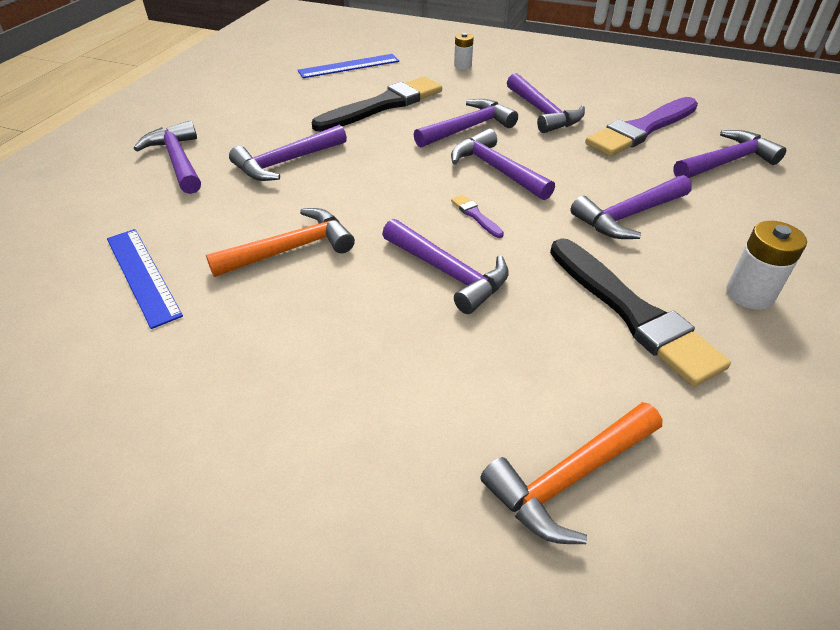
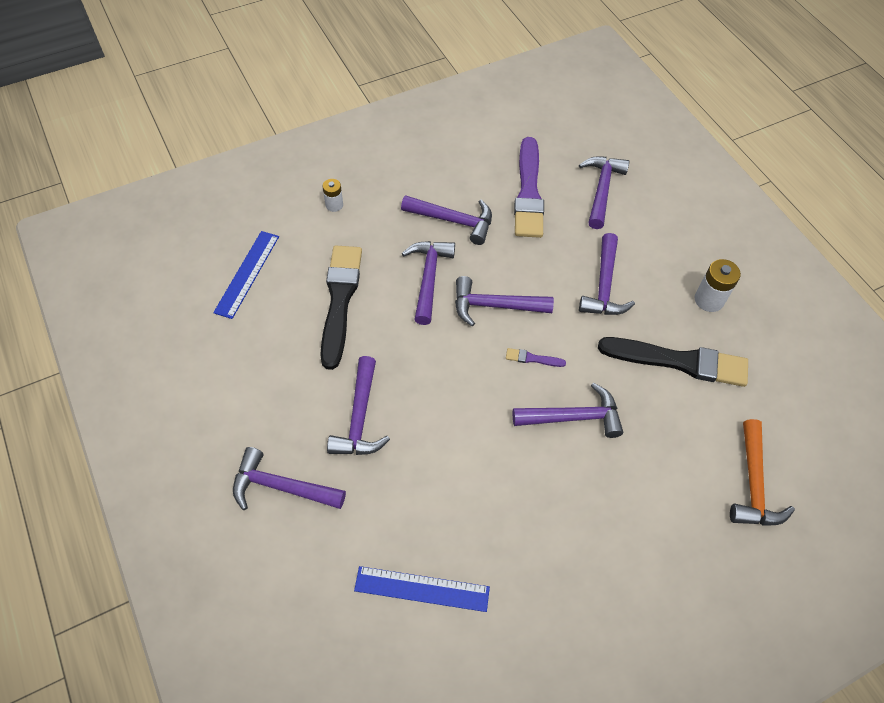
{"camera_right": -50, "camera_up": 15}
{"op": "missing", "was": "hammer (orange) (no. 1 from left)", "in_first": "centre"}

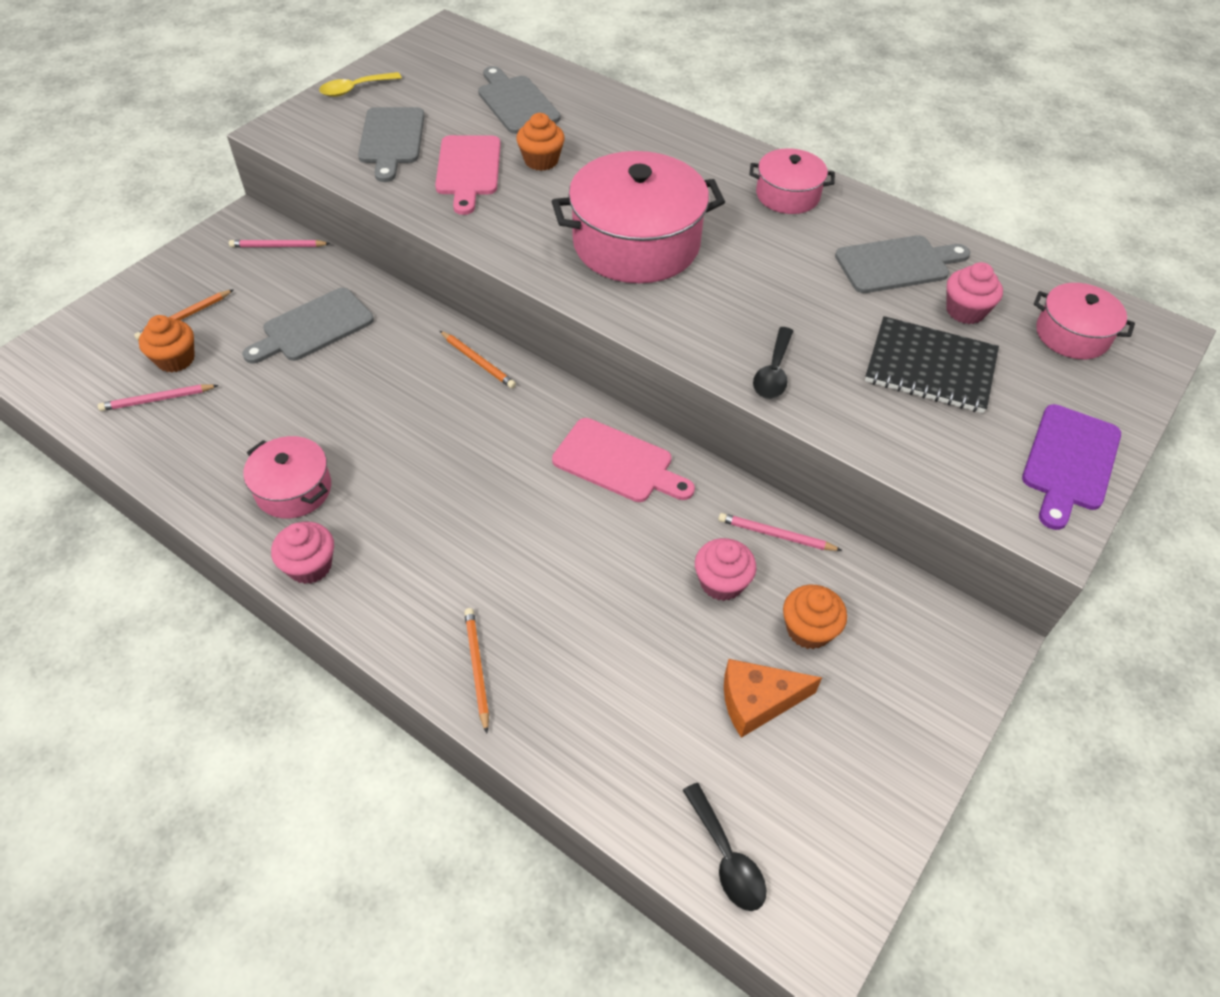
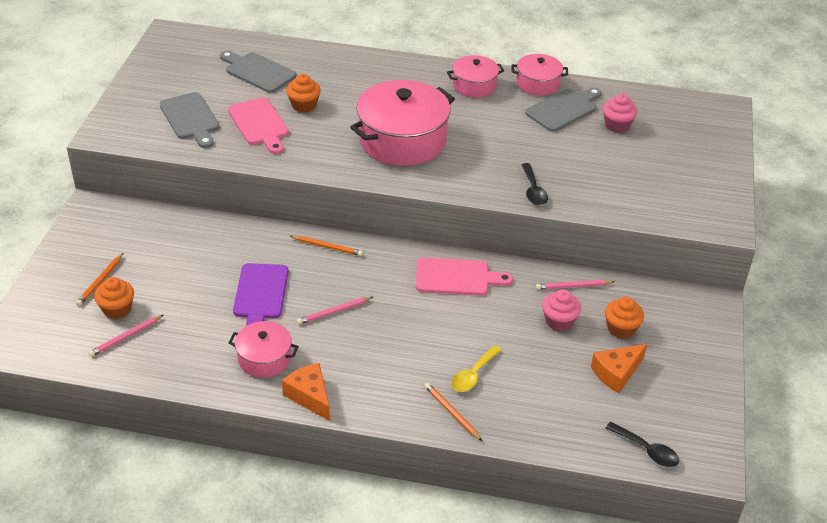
{"camera_right": -25, "camera_up": -10}
{"op": "relocated", "was": "cutting board (purple)", "in_first": "middle right", "in_second": "middle left"}
{"op": "exchanged", "was": "cupcake (pink) (no. 1 from left)", "now": "cheese (orange) (no. 1 from left)", "in_first": "middle left", "in_second": "bottom centre"}
{"op": "relocated", "was": "pencil (pink) (no. 2 from left)", "in_first": "top left", "in_second": "centre"}
{"op": "relocated", "was": "spoon (yellow)", "in_first": "top left", "in_second": "bottom centre"}
{"op": "relocated", "was": "pot (pink) (no. 4 from left)", "in_first": "top right", "in_second": "top centre"}
{"op": "missing", "was": "cutting board (grey) (no. 1 from left)", "in_first": "top left"}
{"op": "missing", "was": "notebook (black)", "in_first": "middle right"}

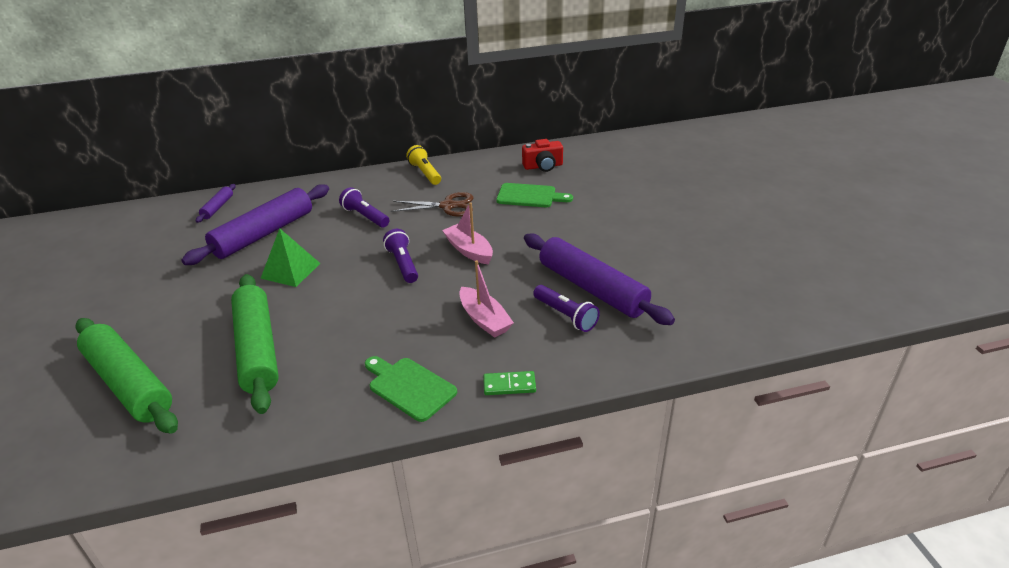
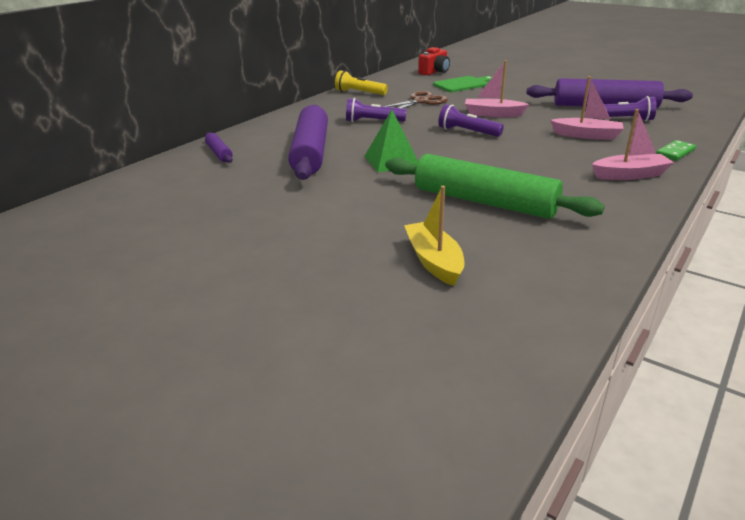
{"camera_right": -40, "camera_up": -5}
{"op": "exchanged", "was": "rolling pin (green) (no. 1 from left)", "now": "boat (yellow)", "in_first": "middle left", "in_second": "centre"}
{"op": "exchanged", "was": "cutting board (green) (no. 1 from left)", "now": "boat (pink) (no. 3 from left)", "in_first": "bottom centre", "in_second": "top right"}

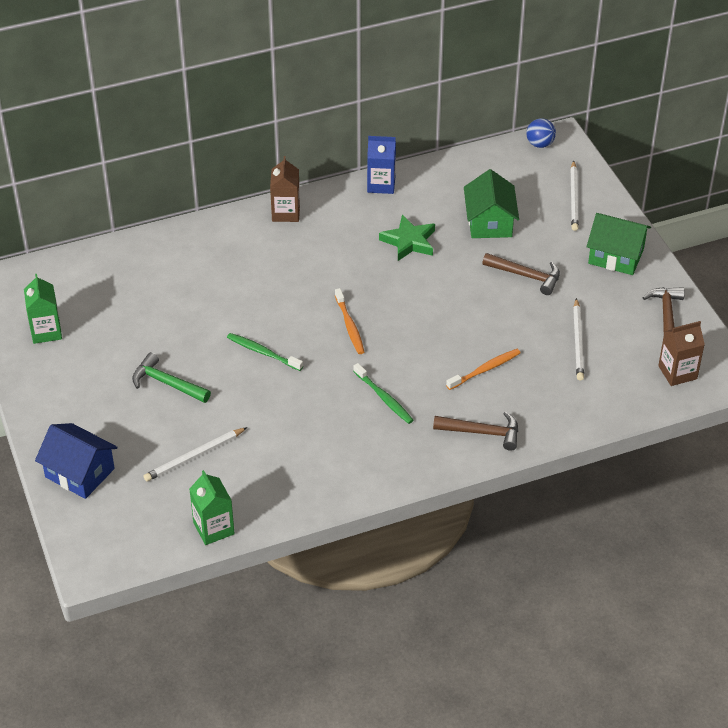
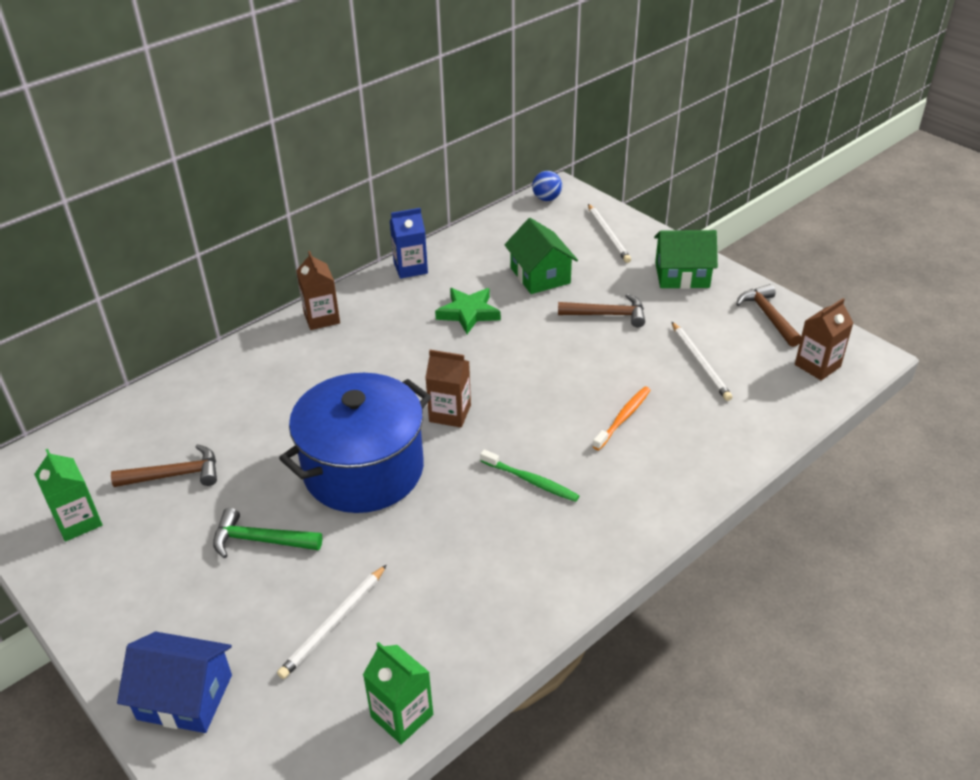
{"camera_right": -20, "camera_up": -5}
{"op": "relocated", "was": "hammer (brown) (no. 1 from left)", "in_first": "centre", "in_second": "middle left"}
{"op": "exchanged", "was": "toothbrush (green) (no. 1 from left)", "now": "pot (blue)", "in_first": "centre", "in_second": "centre"}
{"op": "exchanged", "was": "toothbrush (orange) (no. 1 from left)", "now": "carton (brown) (no. 2 from left)", "in_first": "centre", "in_second": "centre"}

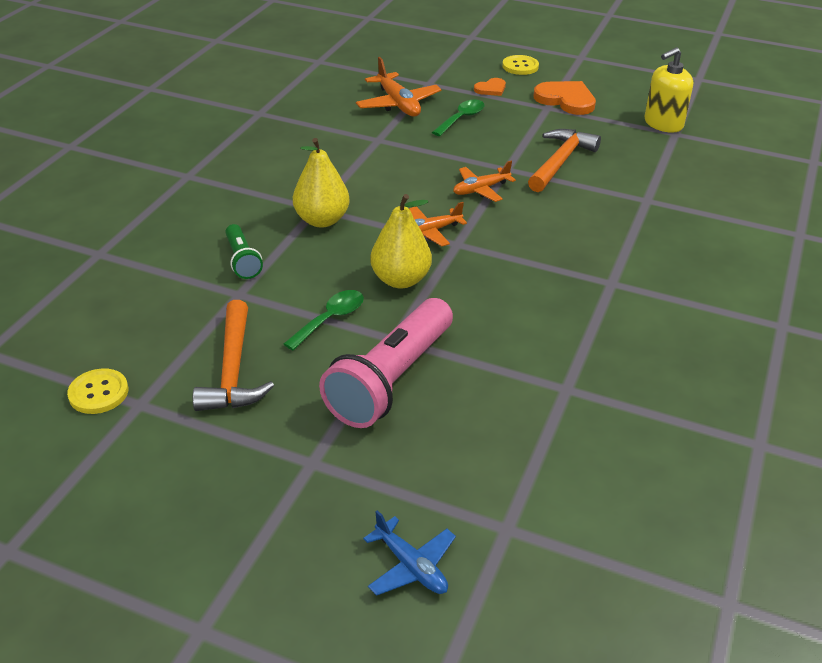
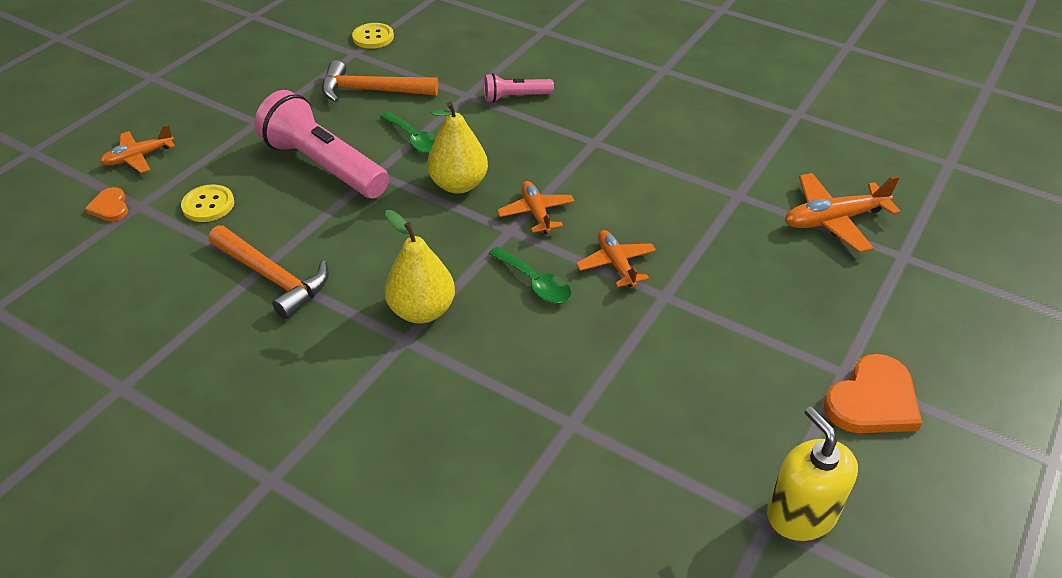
{"camera_right": 100, "camera_up": 5}
{"op": "relocated", "was": "heart (orange) (no. 1 from left)", "in_first": "top centre", "in_second": "middle left"}
{"op": "colour", "was": "plane (blue)", "now": "plane (orange) (no. 1 from left)", "in_first": "bottom centre", "in_second": "top left"}
{"op": "relocated", "was": "button (yellow) (no. 2 from left in the first image)", "now": "button (yellow) (no. 1 from left)", "in_first": "top centre", "in_second": "middle left"}
{"op": "relocated", "was": "hammer (orange) (no. 2 from left in the first image)", "now": "hammer (orange) (no. 1 from left)", "in_first": "top right", "in_second": "middle left"}
{"op": "relocated", "was": "pear (yellow) (no. 1 from left)", "in_first": "top centre", "in_second": "centre"}
{"op": "colour", "was": "flashlight (green)", "now": "flashlight (pink) (no. 2 from left)", "in_first": "middle left", "in_second": "top centre"}
{"op": "relocated", "was": "spoon (green) (no. 2 from left)", "in_first": "top centre", "in_second": "centre"}

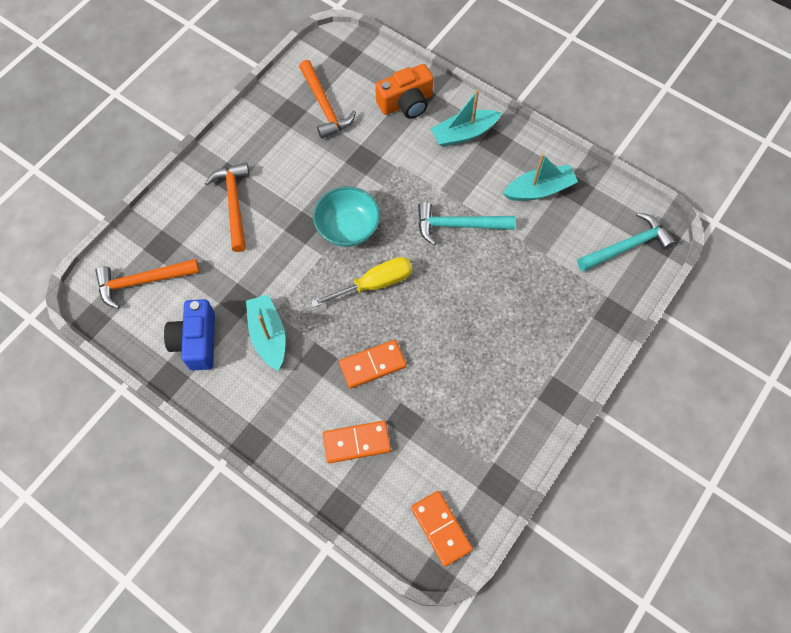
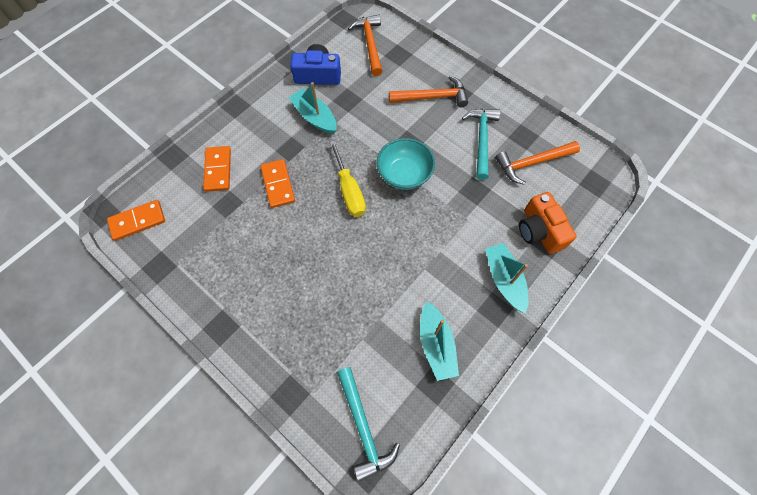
{"camera_right": 95, "camera_up": 0}
{"op": "spun", "was": "boat (turquoise) (no. 1 from left)", "in_first": "centre", "in_second": "top centre", "clockwise": -120}
{"op": "relocated", "was": "hammer (turquoise) (no. 1 from left in the first image)", "now": "hammer (turquoise) (no. 2 from left)", "in_first": "centre", "in_second": "top centre"}

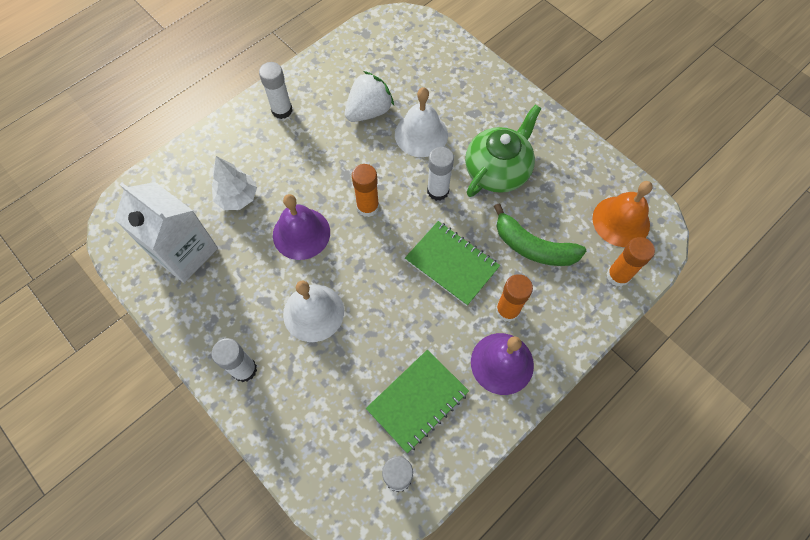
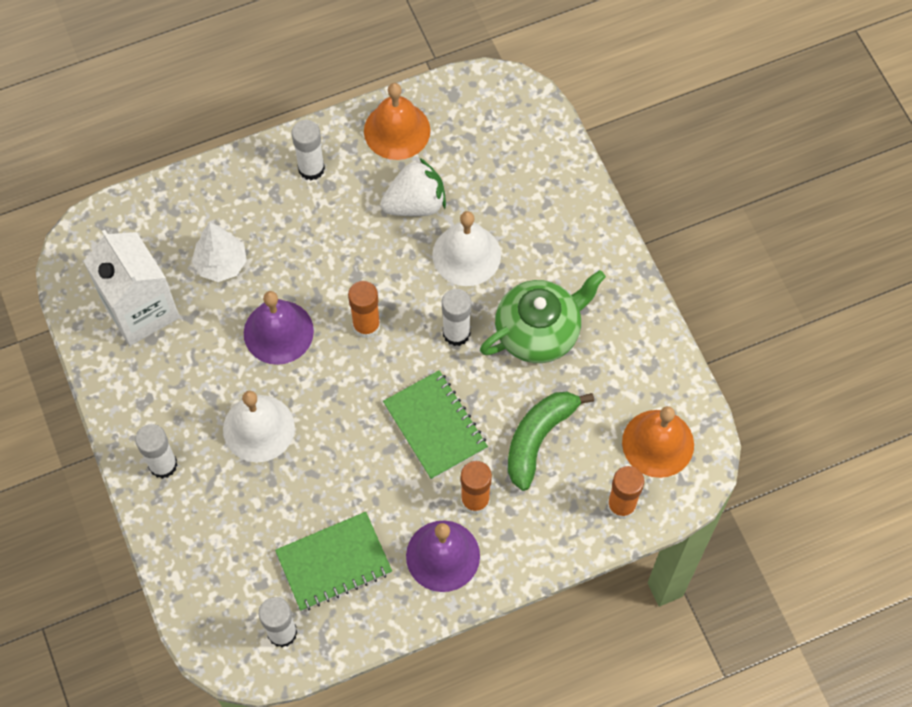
{"camera_right": 20, "camera_up": 0}
{"op": "appeared", "now": "bell (orange) (no. 1 from left)", "in_second": "top centre"}
{"op": "spun", "was": "banana (green)", "in_first": "middle right", "in_second": "centre", "clockwise": 75}

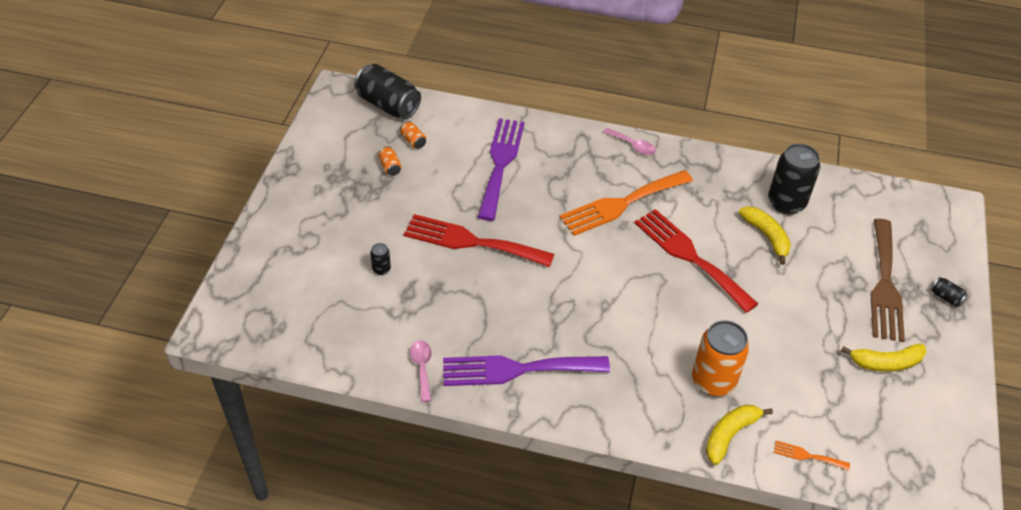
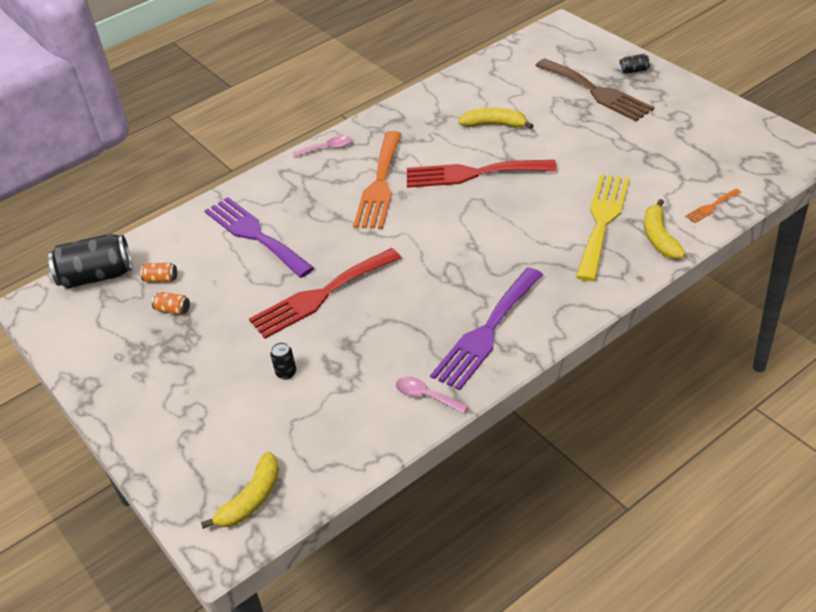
{"camera_right": -45, "camera_up": -5}
{"op": "relocated", "was": "banana (yellow) (no. 3 from left in the first image)", "now": "banana (yellow) (no. 1 from left)", "in_first": "bottom right", "in_second": "bottom left"}
{"op": "exchanged", "was": "can (orange) (no. 3 from left)", "now": "fork (yellow)", "in_first": "bottom right", "in_second": "middle right"}
{"op": "missing", "was": "can (black) (no. 3 from left)", "in_first": "middle right"}

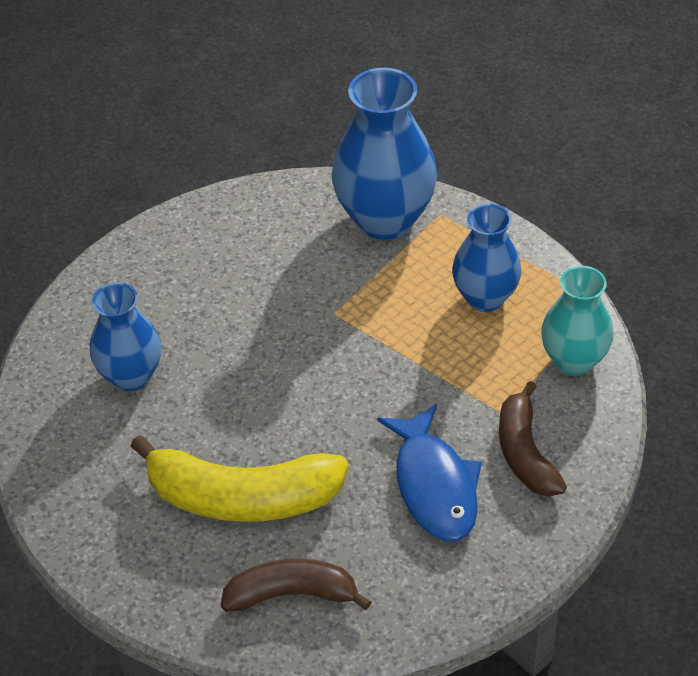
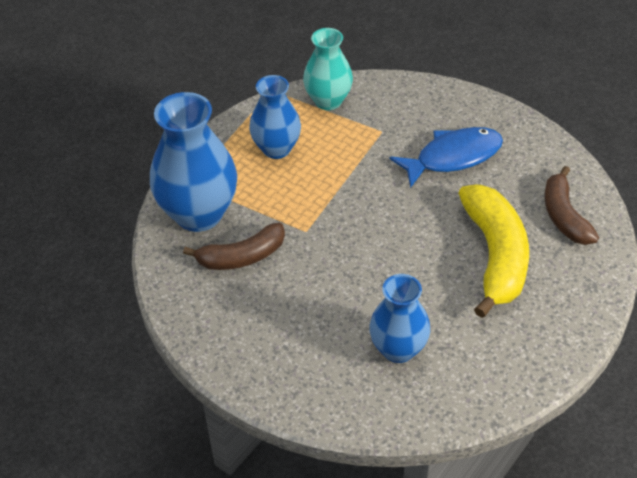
{"camera_right": -100, "camera_up": 0}
{"op": "relocated", "was": "banana (brown) (no. 2 from left in the first image)", "now": "banana (brown) (no. 1 from left)", "in_first": "middle right", "in_second": "centre"}

